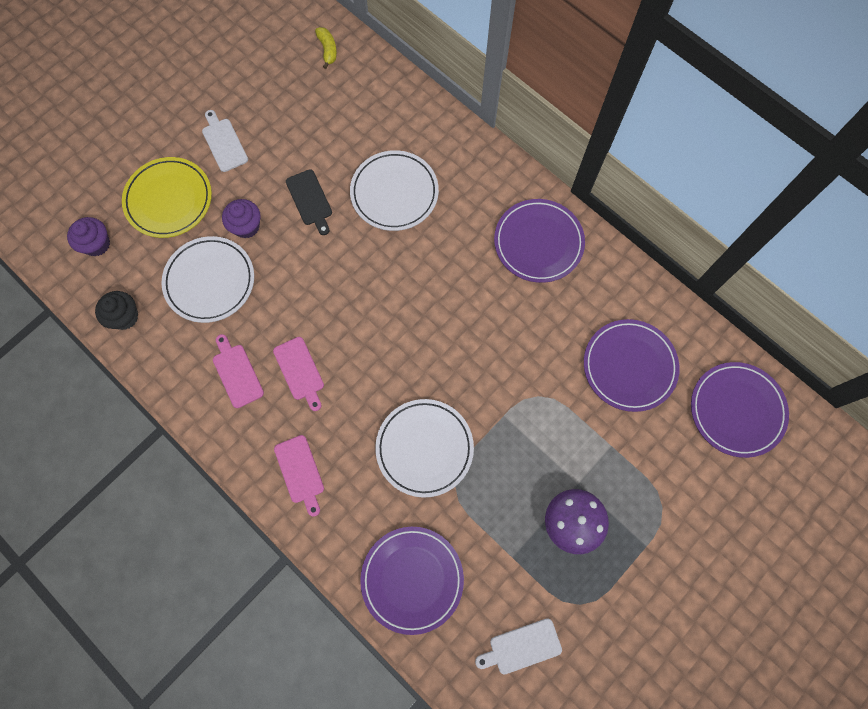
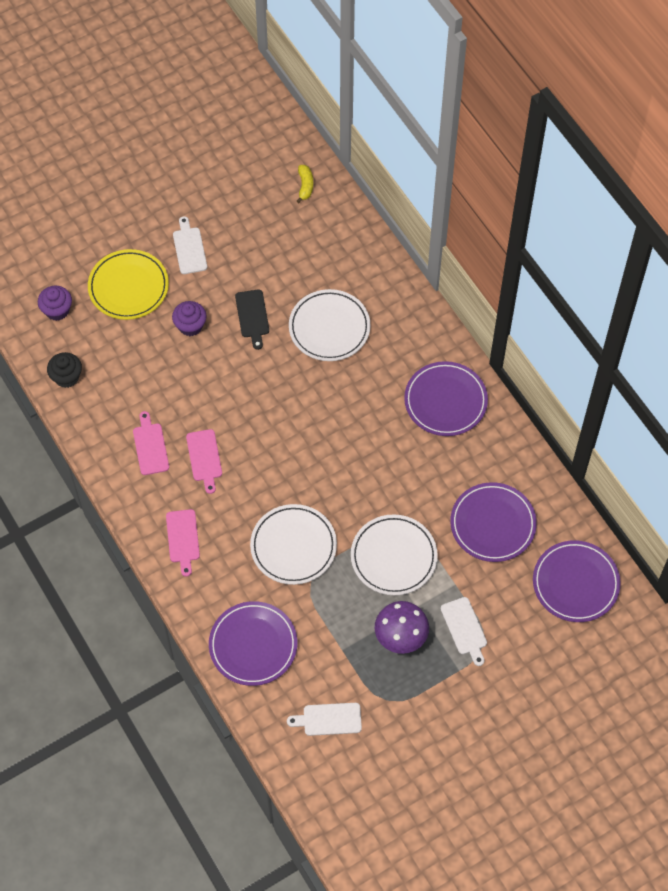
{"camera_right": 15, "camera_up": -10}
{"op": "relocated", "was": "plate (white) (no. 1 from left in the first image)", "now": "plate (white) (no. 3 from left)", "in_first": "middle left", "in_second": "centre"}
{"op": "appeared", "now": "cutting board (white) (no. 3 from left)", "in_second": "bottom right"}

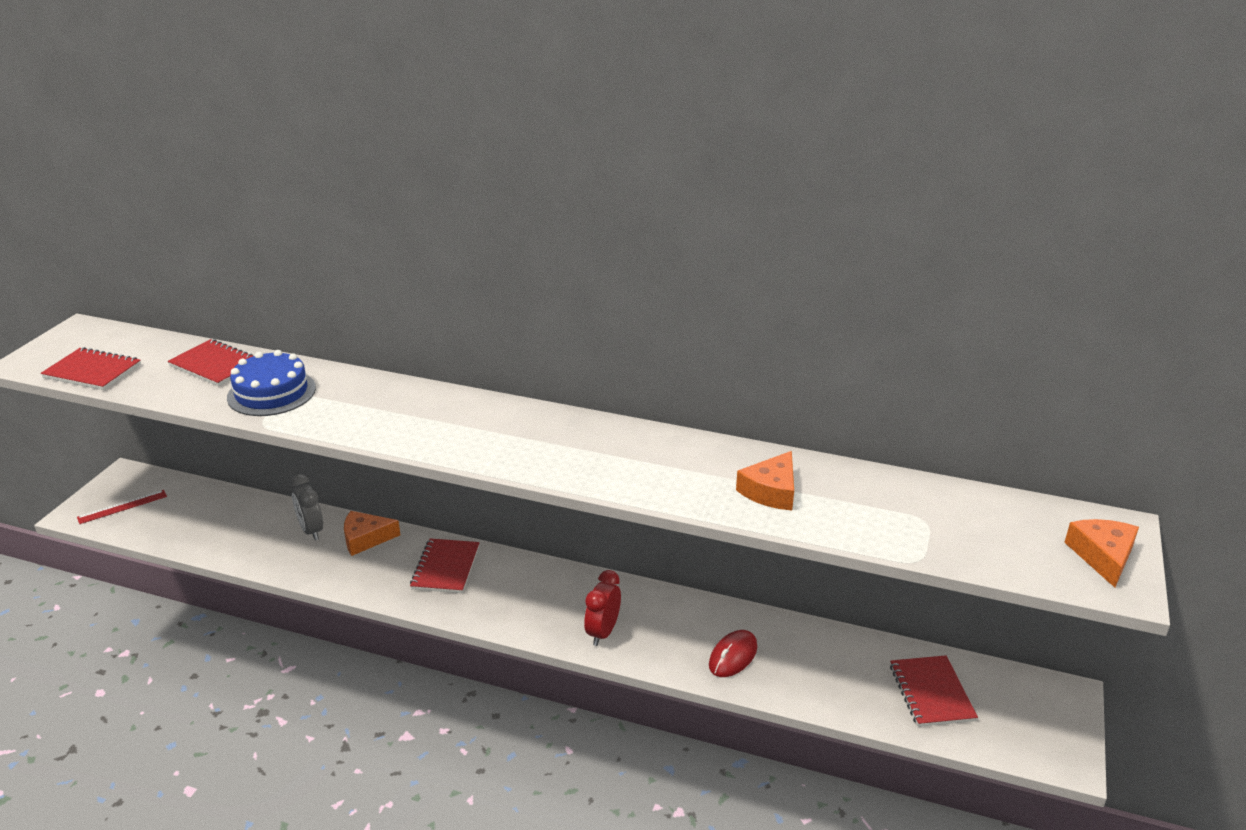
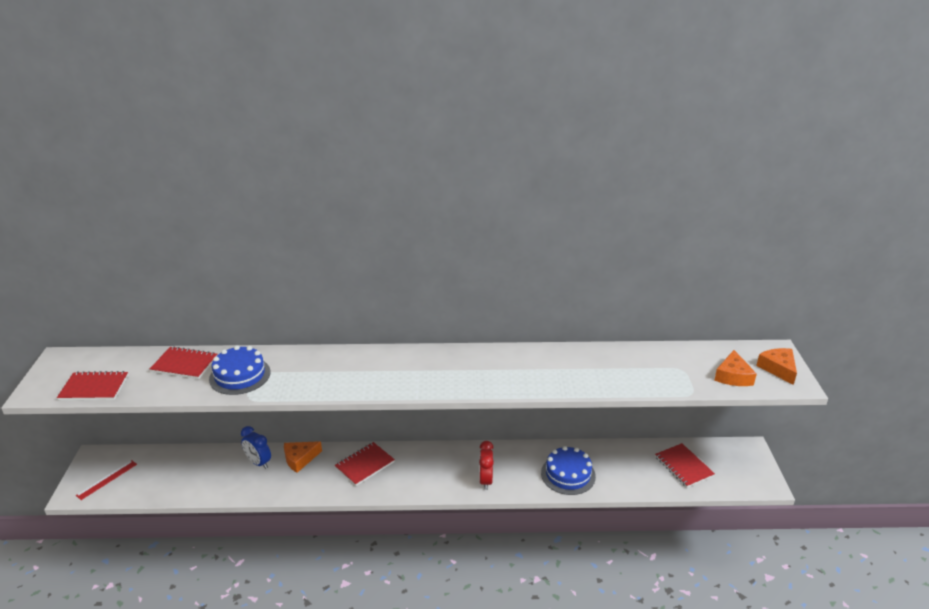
{"camera_right": -20, "camera_up": 0}
{"op": "colour", "was": "clock (grey)", "now": "clock (blue)", "in_first": "middle left", "in_second": "bottom left"}
{"op": "spun", "was": "notebook (red) (no. 3 from left)", "in_first": "bottom centre", "in_second": "bottom centre", "clockwise": 60}
{"op": "exchanged", "was": "mouse (red)", "now": "cake (blue) (no. 2 from left)", "in_first": "bottom centre", "in_second": "bottom centre"}
{"op": "relocated", "was": "cheese (orange) (no. 2 from left)", "in_first": "centre", "in_second": "middle right"}

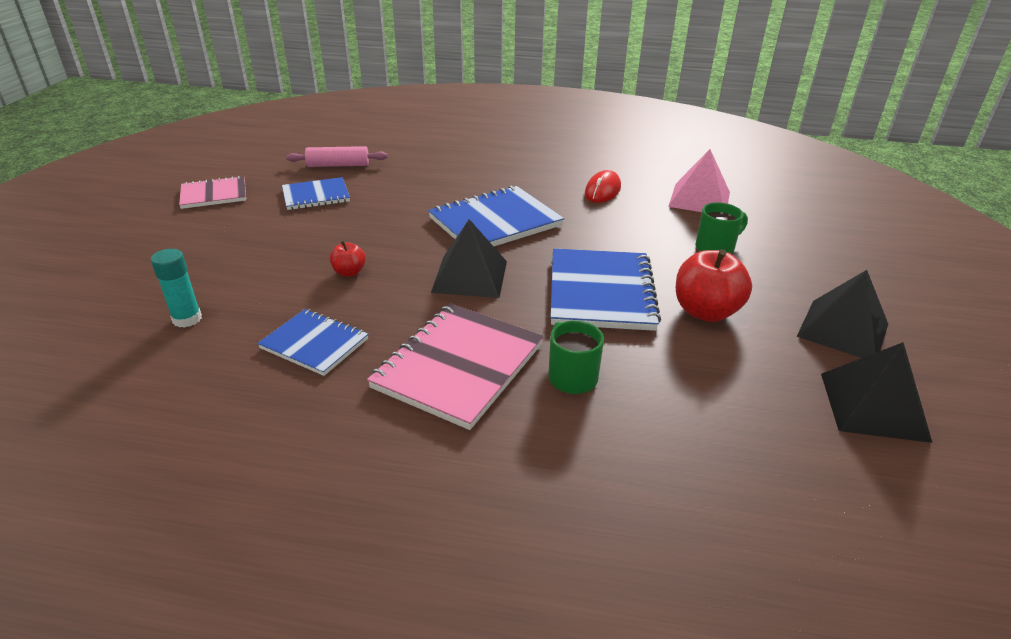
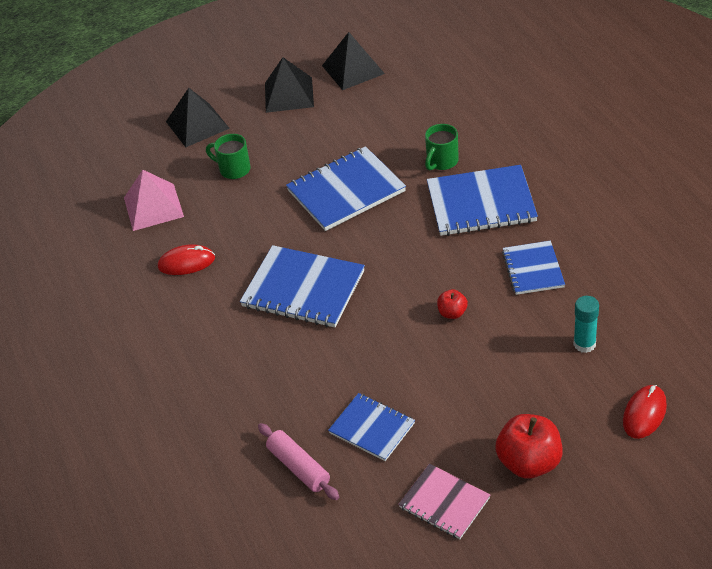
{"camera_right": -120, "camera_up": 10}
{"op": "relocated", "was": "pyramid (black) (no. 1 from left)", "in_first": "centre", "in_second": "top left"}
{"op": "colour", "was": "notebook (pink) (no. 2 from left)", "now": "notebook (blue) (no. 4 from left)", "in_first": "centre", "in_second": "middle right"}
{"op": "relocated", "was": "apple (red) (no. 2 from left)", "in_first": "middle right", "in_second": "bottom right"}
{"op": "appeared", "now": "mouse (red) (no. 2 from left)", "in_second": "bottom right"}

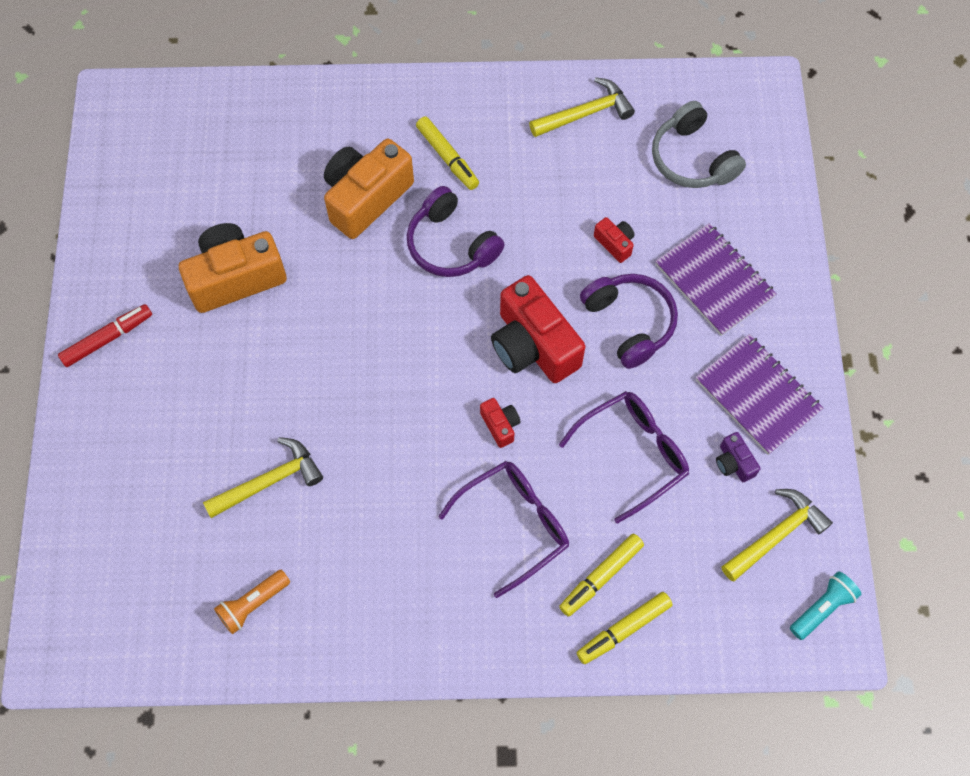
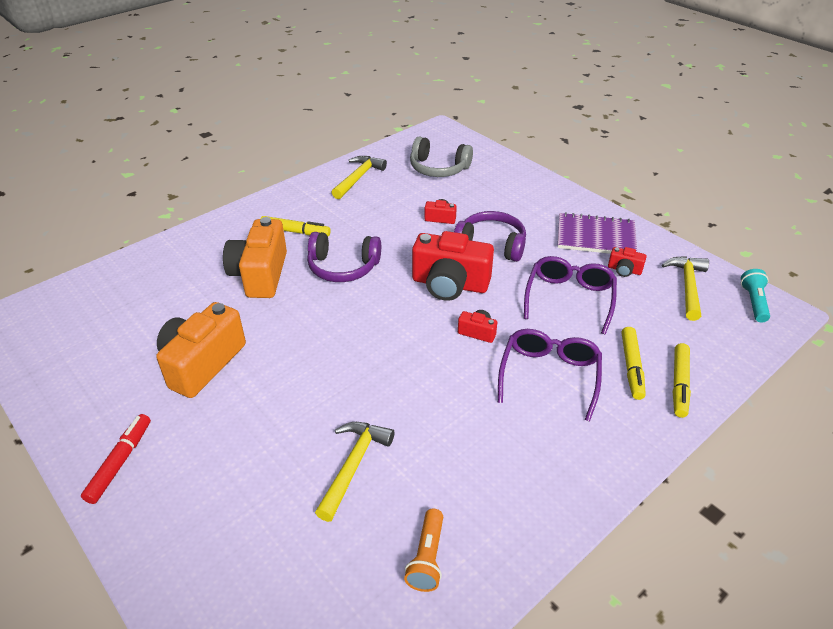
{"camera_right": -40, "camera_up": -25}
{"op": "colour", "was": "camera (purple)", "now": "camera (red) (no. 4 from left)", "in_first": "middle right", "in_second": "middle right"}
{"op": "missing", "was": "notebook (purple) (no. 1 from left)", "in_first": "middle right"}

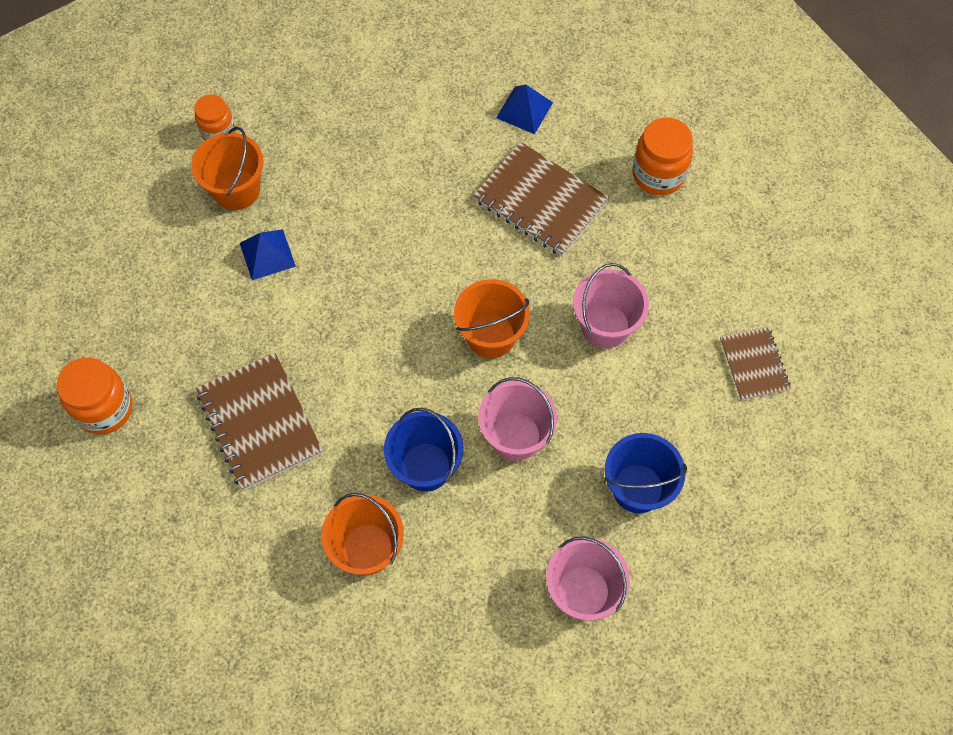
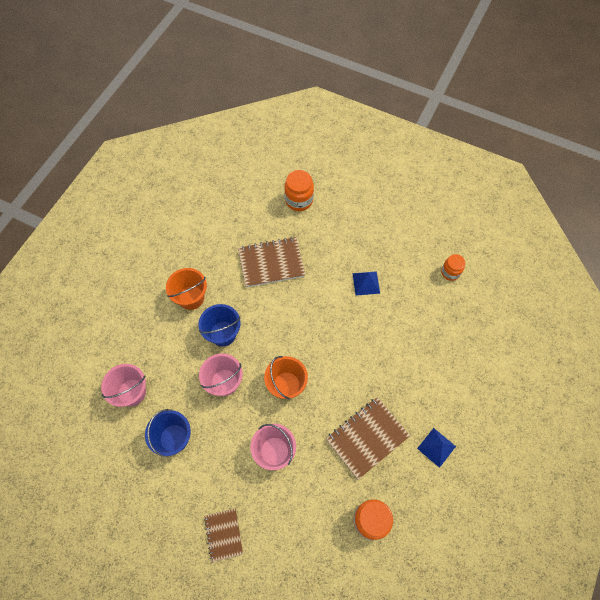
{"camera_right": 105, "camera_up": 0}
{"op": "spun", "was": "notebook (brown) (no. 3 from left in the first image)", "in_first": "middle right", "in_second": "bottom centre", "clockwise": 75}
{"op": "missing", "was": "bucket (orange) (no. 1 from left)", "in_first": "top left"}

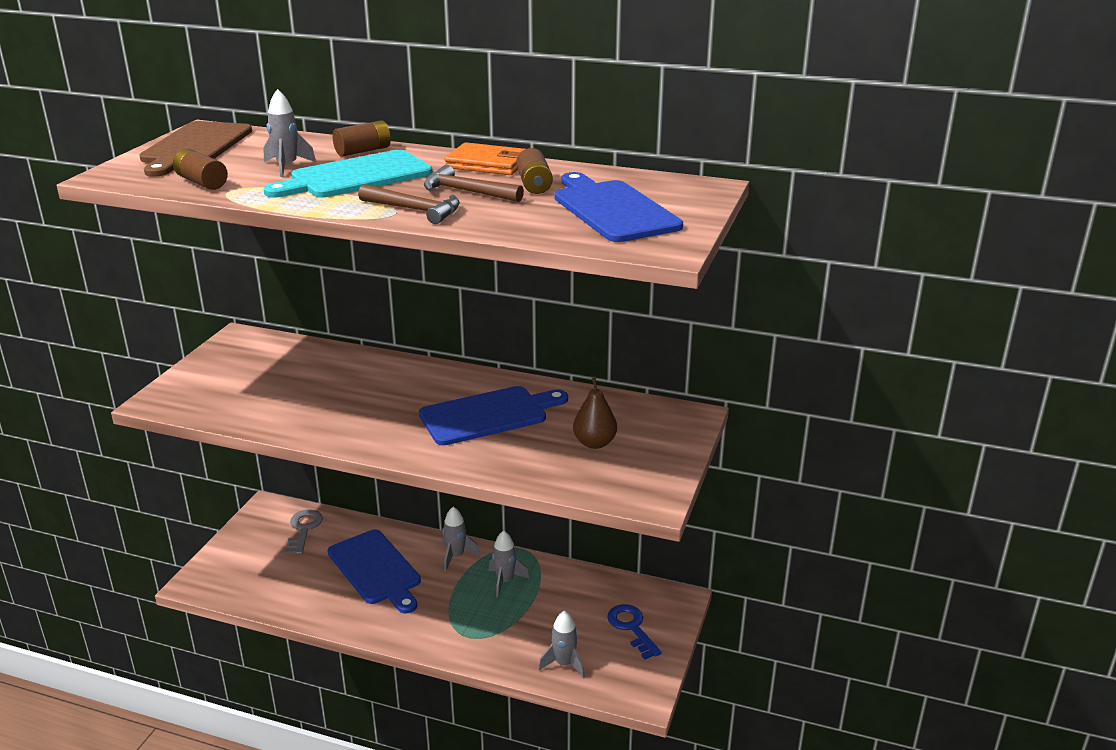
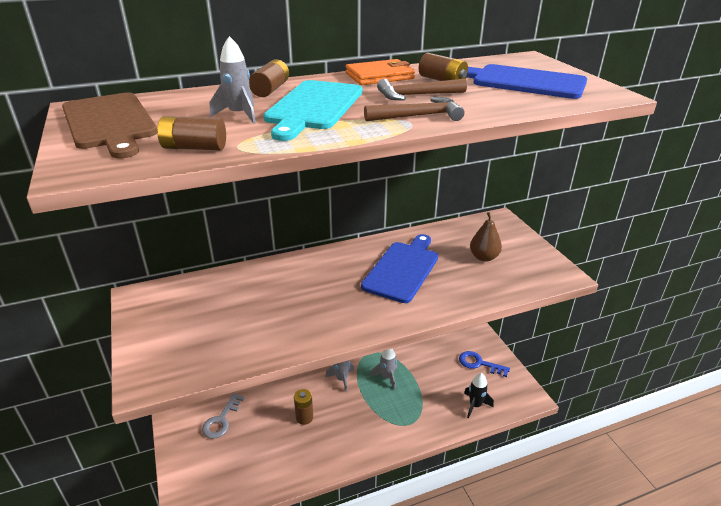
{"camera_right": -40, "camera_up": 5}
{"op": "spun", "was": "key (grey)", "in_first": "bottom left", "in_second": "bottom left", "clockwise": -120}
{"op": "exchanged", "was": "cutting board (blue) (no. 1 from left)", "now": "battery (brown) (no. 3 from left)", "in_first": "bottom centre", "in_second": "bottom centre"}
{"op": "colour", "was": "rocket (grey) (no. 4 from left)", "now": "rocket (black)", "in_first": "bottom centre", "in_second": "bottom centre"}

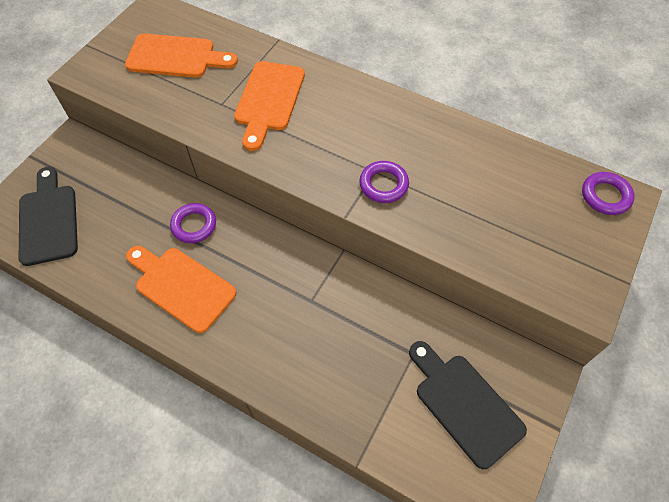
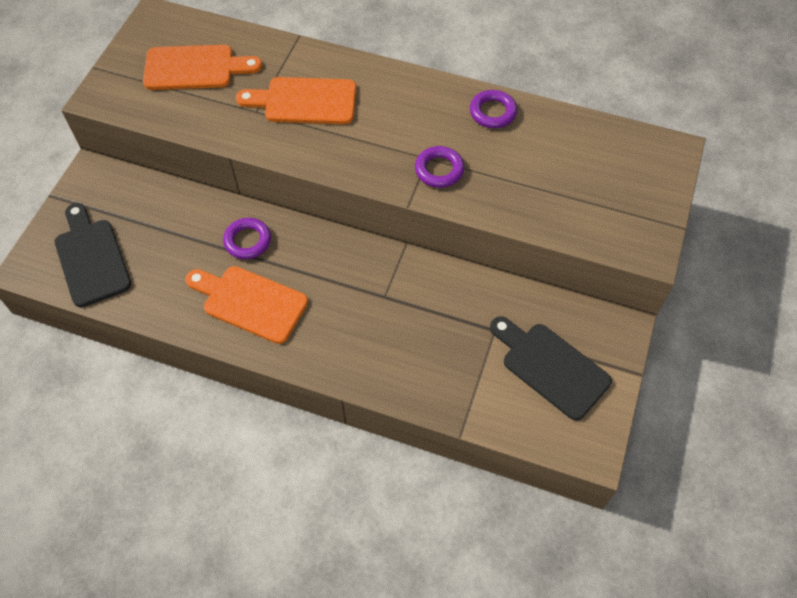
{"camera_right": -10, "camera_up": 0}
{"op": "spun", "was": "cutting board (orange) (no. 3 from left)", "in_first": "top centre", "in_second": "top centre", "clockwise": 90}
{"op": "relocated", "was": "ring (purple) (no. 3 from left)", "in_first": "middle right", "in_second": "top centre"}

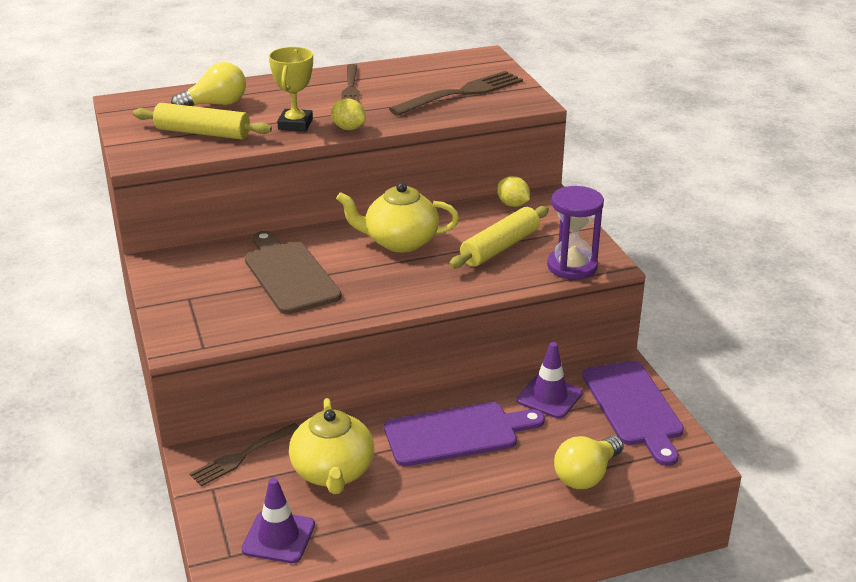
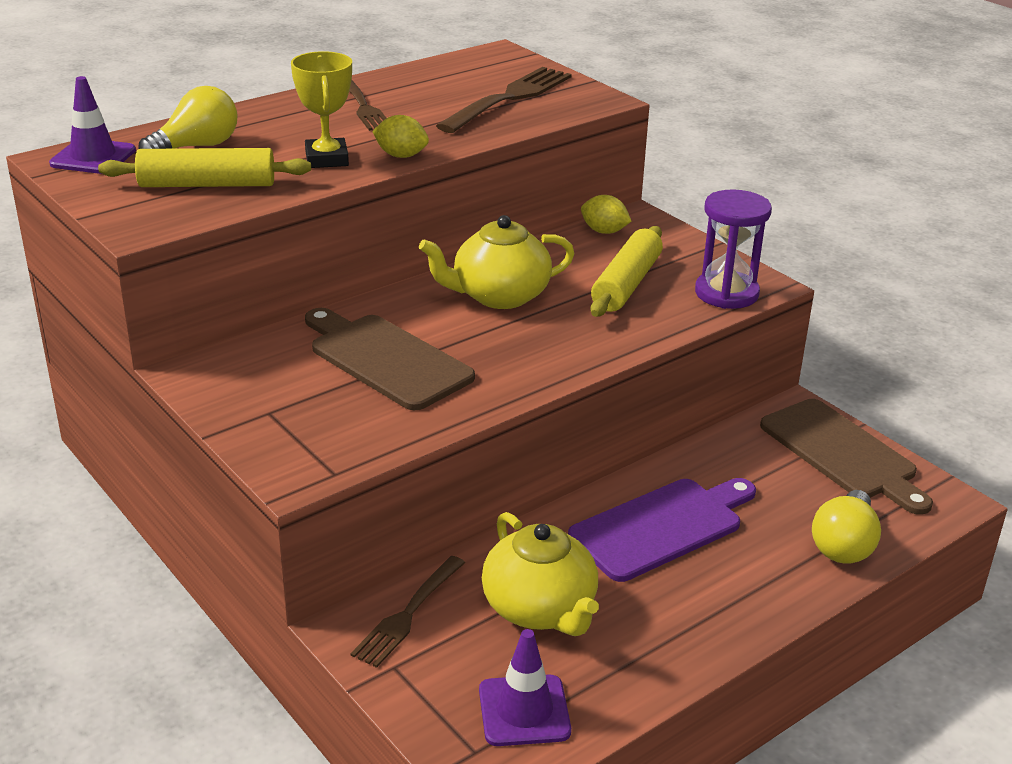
{"camera_right": -20, "camera_up": 0}
{"op": "relocated", "was": "traffic cone (purple) (no. 2 from left in the first image)", "now": "traffic cone (purple) (no. 1 from left)", "in_first": "centre", "in_second": "top left"}
{"op": "colour", "was": "cutting board (purple) (no. 2 from left)", "now": "cutting board (brown) (no. 2 from left)", "in_first": "bottom right", "in_second": "middle right"}

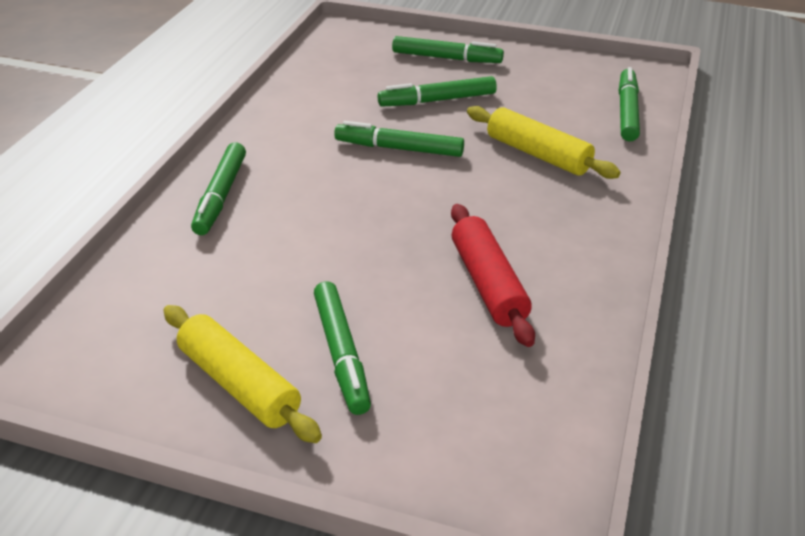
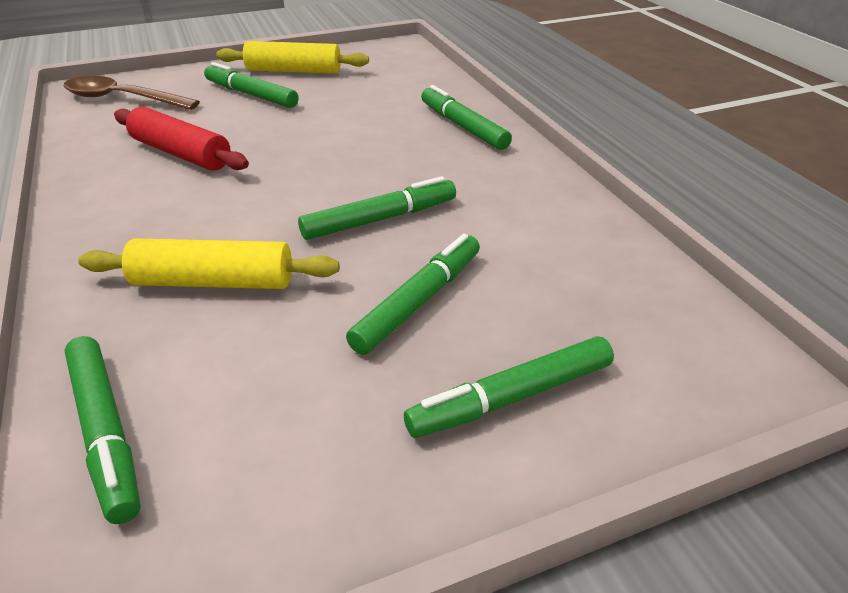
{"camera_right": 140, "camera_up": 0}
{"op": "appeared", "now": "spoon (brown)", "in_second": "top left"}

